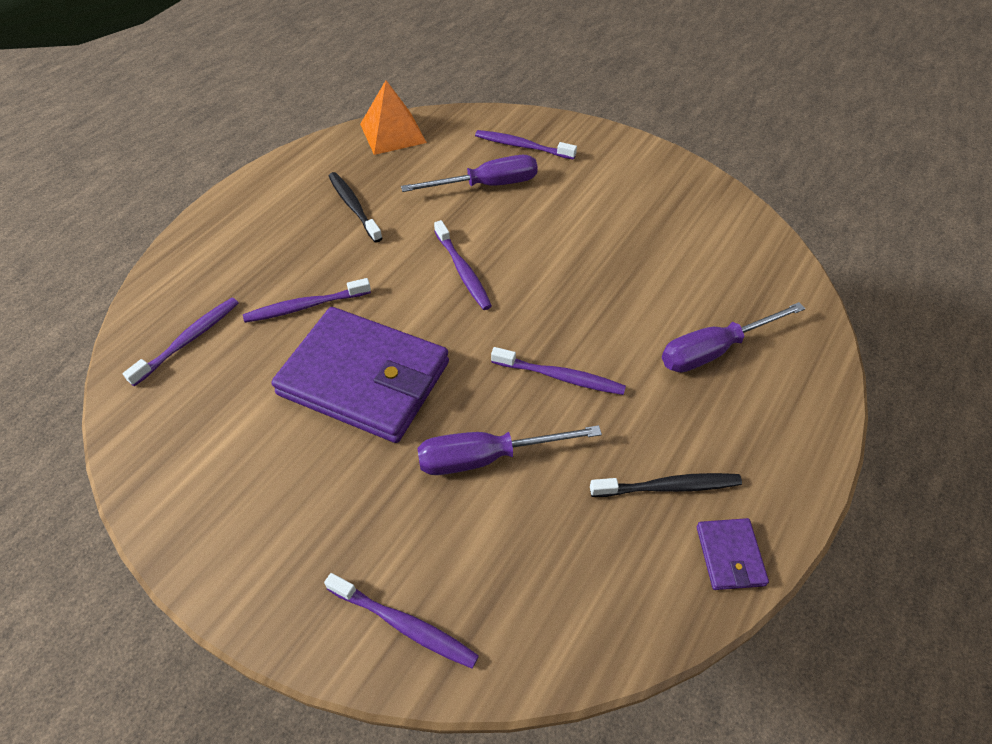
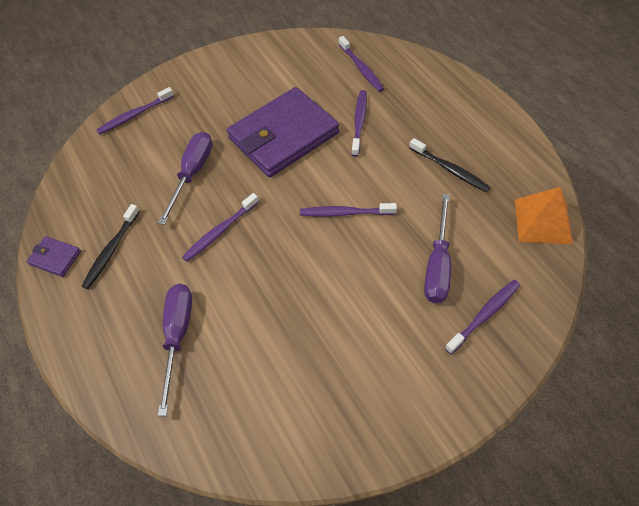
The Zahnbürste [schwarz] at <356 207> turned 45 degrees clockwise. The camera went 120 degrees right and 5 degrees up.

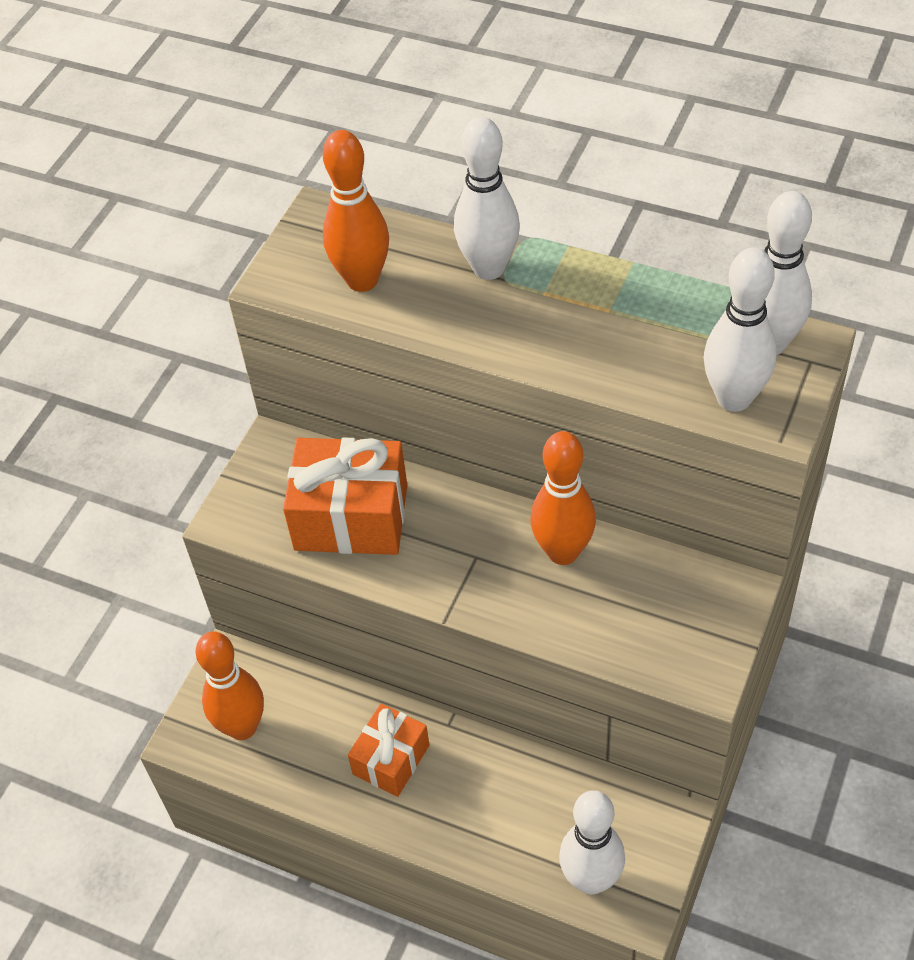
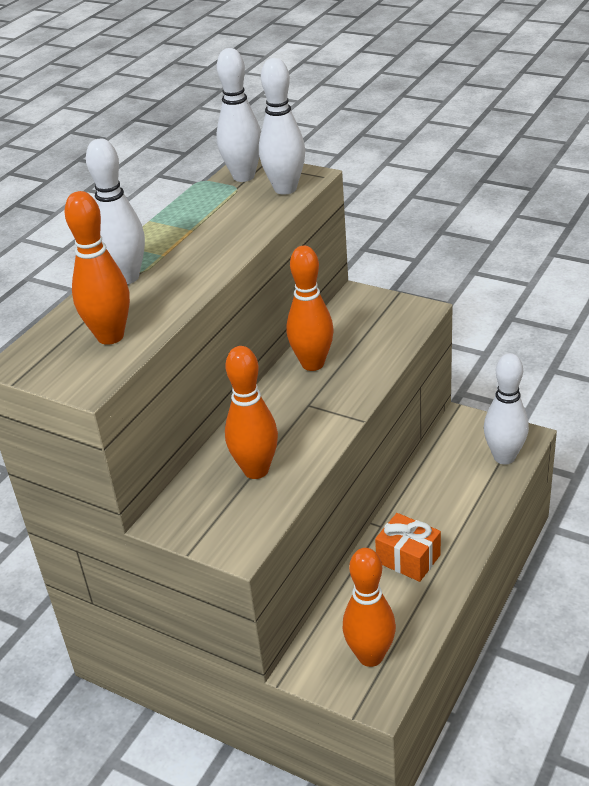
The Geschenk [orange] at <345 496> was replaced by the Bowlingkegel [orange] at <251 412>. The camera went 85 degrees left and 15 degrees down.

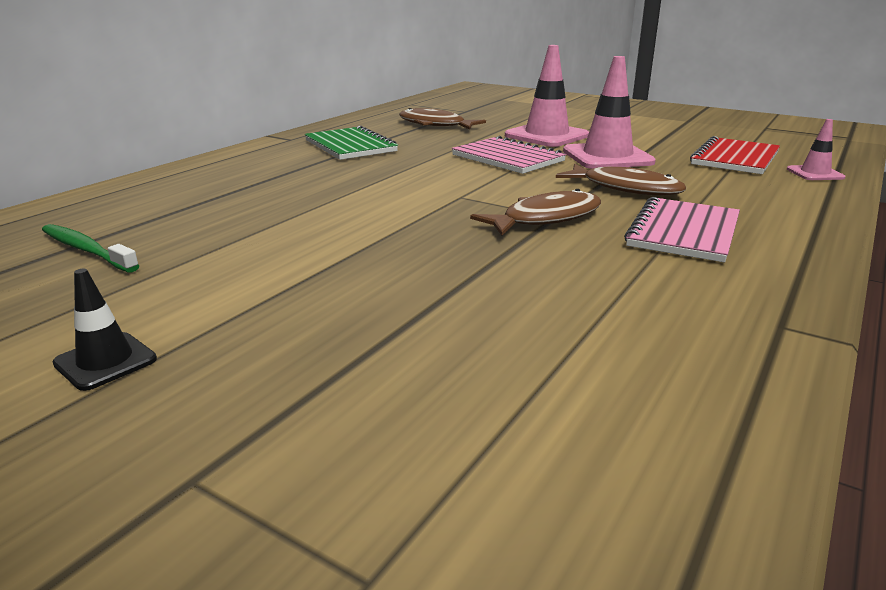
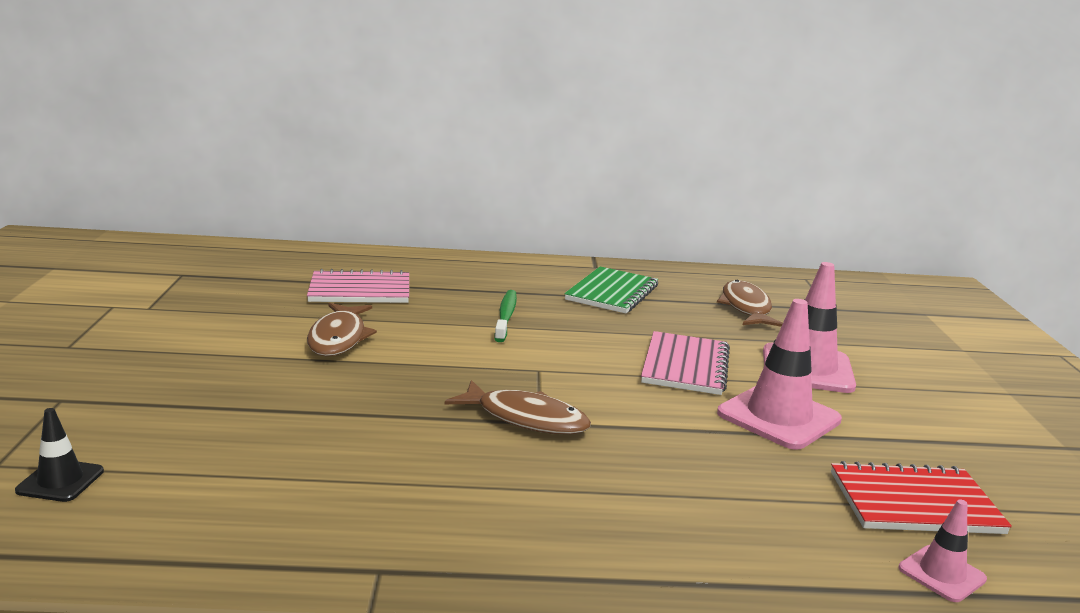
The Zahnbürste [grün] moved from <90 248> to <505 316>. The Leitkegel [schwarz] moved from <104 330> to <59 455>. The Fisch [braun] moved from <621 179> to <342 329>. The Notizbuch [rosa] moved from <682 230> to <358 286>. The camera went 55 degrees right and 5 degrees down.

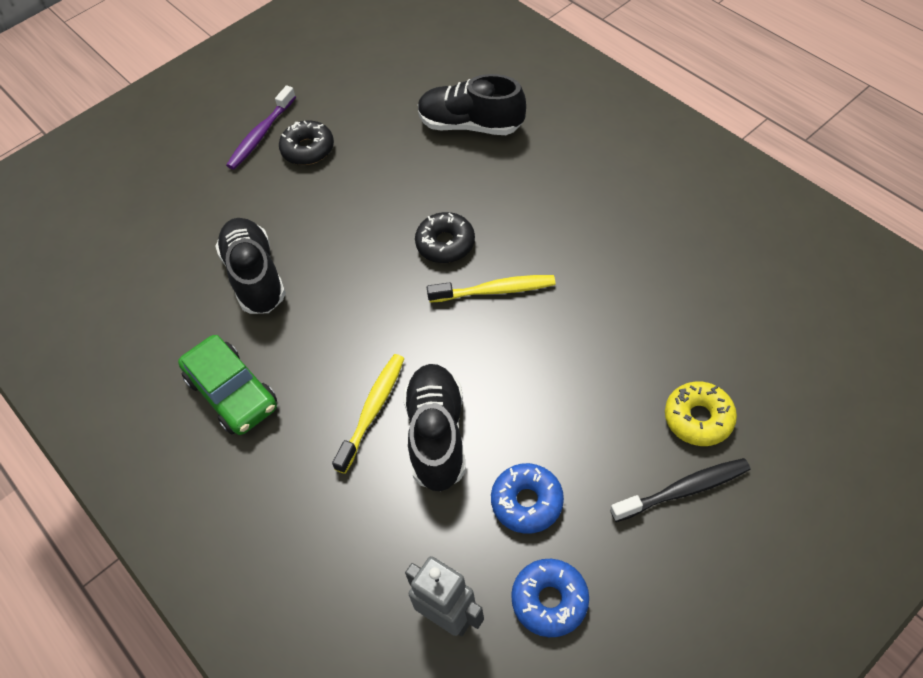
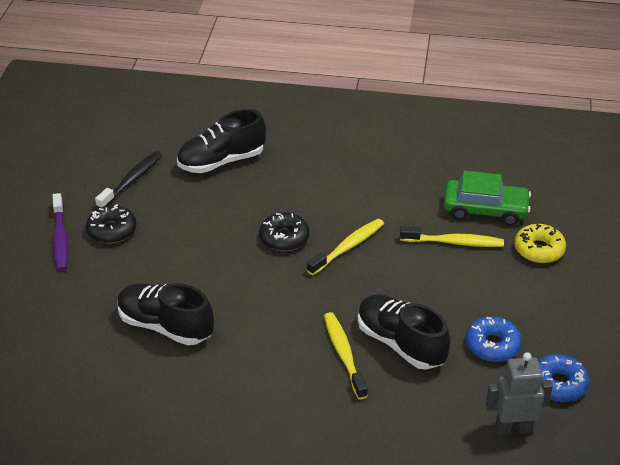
The Auto [grün] moved from <227 385> to <487 198>. The Zahnbürste [schwarz] moved from <680 490> to <128 179>. The Zahnbürste [gelb] at <452 236> appeared. The camera went 45 degrees left and 15 degrees down.

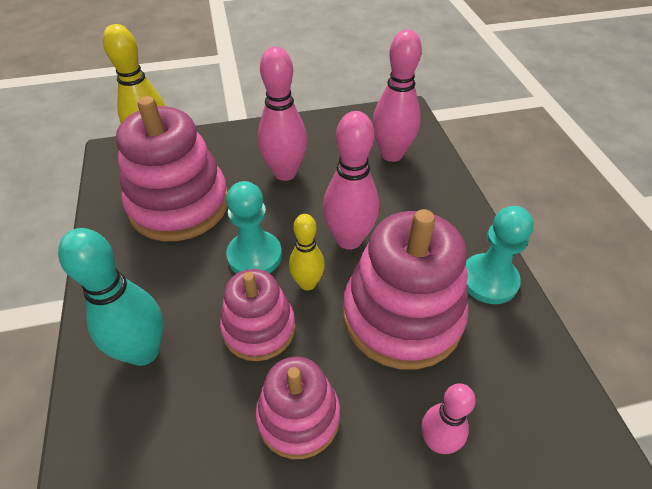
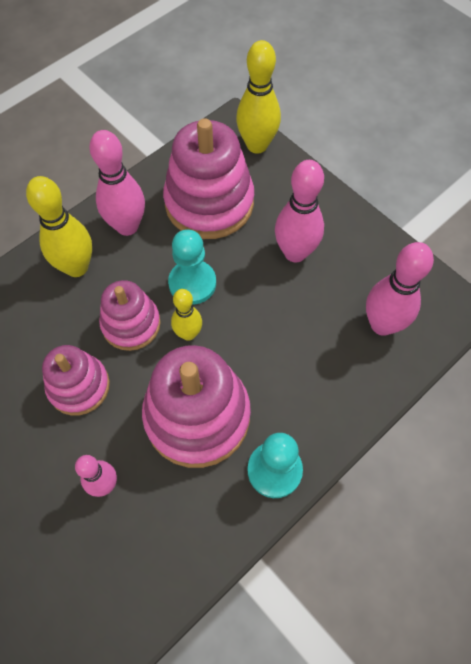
The Bowlingkegel [türkis] at <110 297> became the Bowlingkegel [gelb] at <59 226>. The Bowlingkegel [rosa] moved from <351 180> to <117 183>. The camera went 60 degrees right and 15 degrees up.

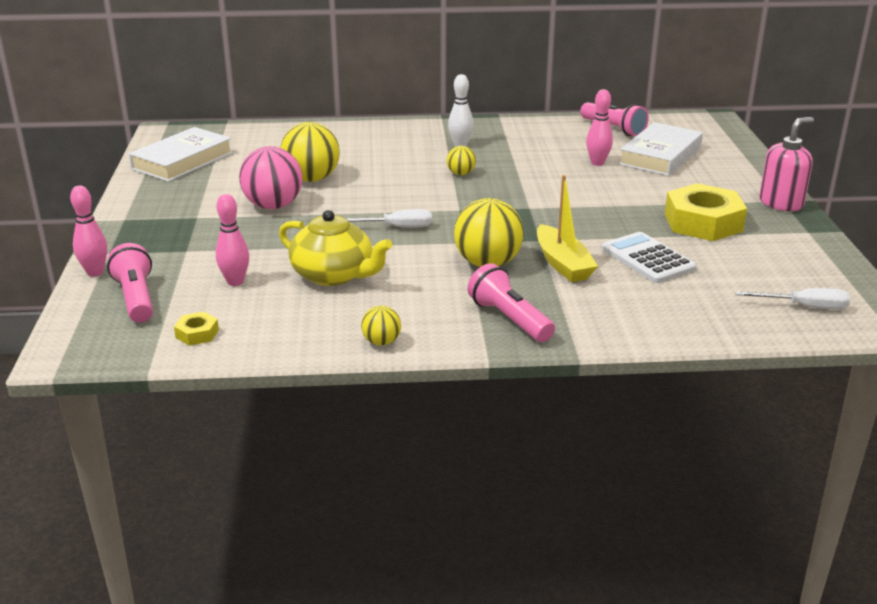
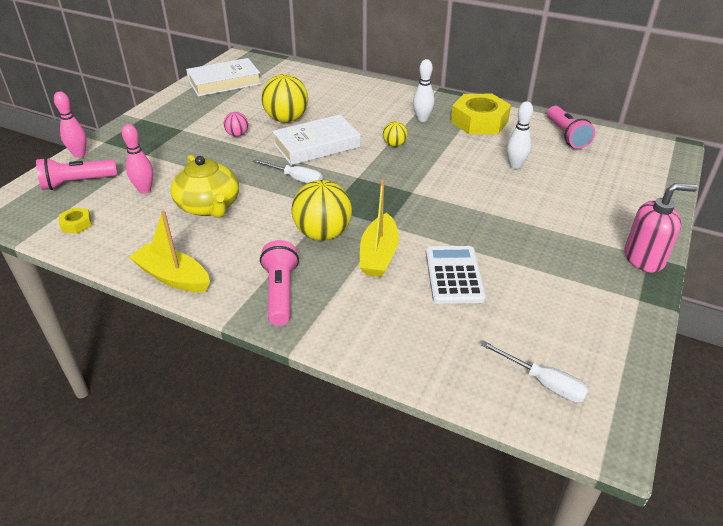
The Taschenlampe [rosa] at <130 283> turned 120 degrees counterclockwise. The Ball [rosa] at <270 177> changed to 0.51 times the size. The Ball [gelb] at <381 326> was replaced by the Boot [gelb] at <169 251>. The Bowlingkegel [rosa] at <599 127> became the Bowlingkegel [weiß] at <520 135>. The Buch [weiß] moved from <661 149> to <316 140>. The Sechskantmutter [gelb] moved from <706 212> to <481 114>. The camera went 30 degrees right and 10 degrees up.

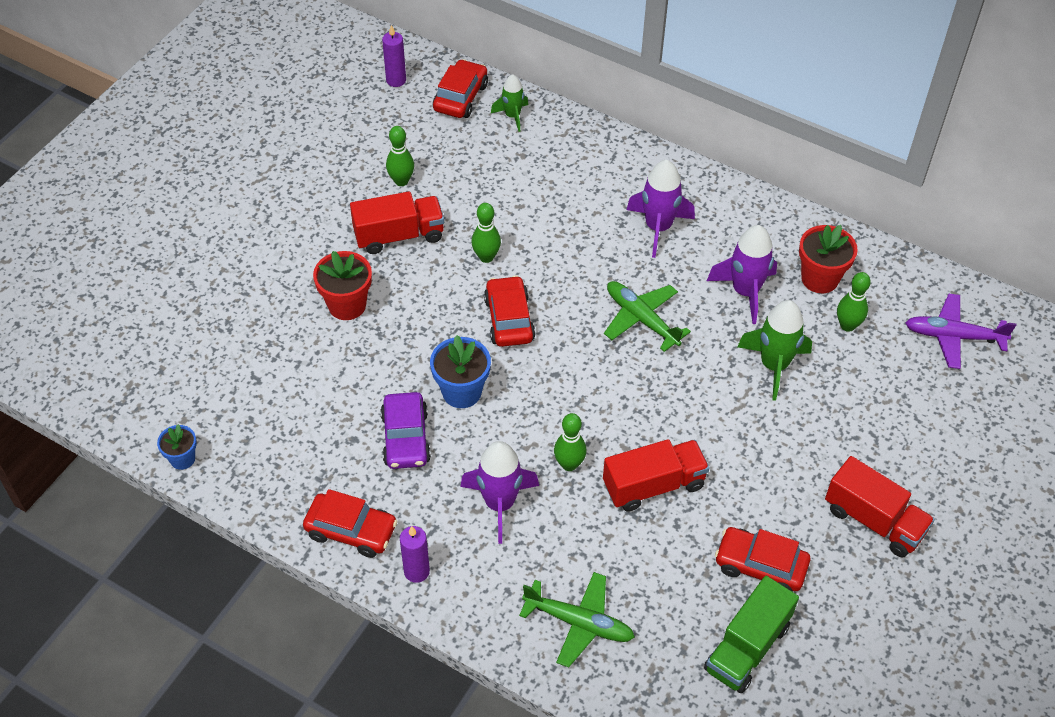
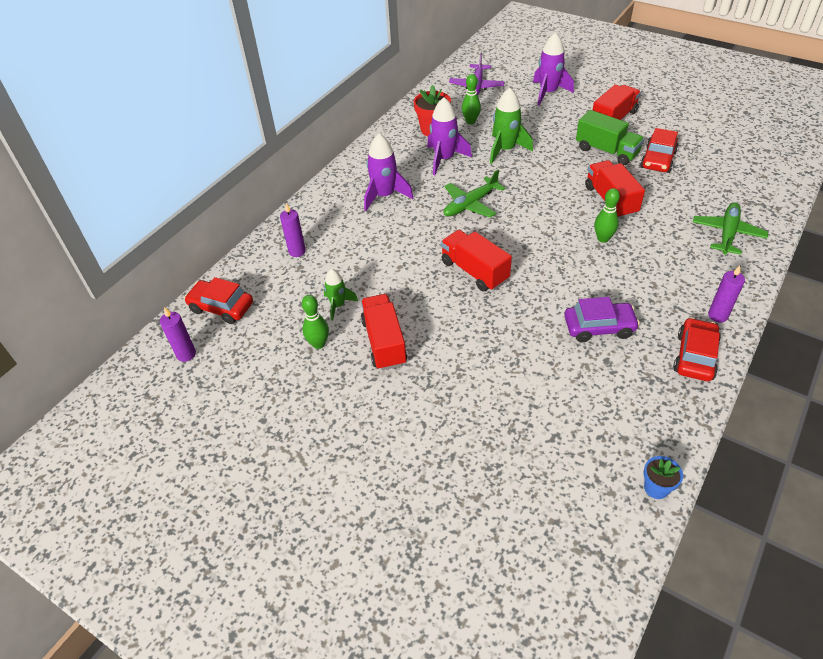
The Blumentopf [rot] at <342 285> disappeared. The Blumentopf [blau] at <460 371> disappeared. The Rakete [lila] moved from <499 492> to <553 69>. The Bowlingkegel [grün] at <486 233> disappeared. The Auto [rot] at <509 311> was replaced by the Lastwagen [rot] at <476 260>. The Rakete [grün] moved from <509 103> to <341 295>. The Lastwagen [grün] moved from <751 634> to <610 138>. The Kerze [lila] at <293 230> appeared. The camera went 85 degrees left and 5 degrees down.

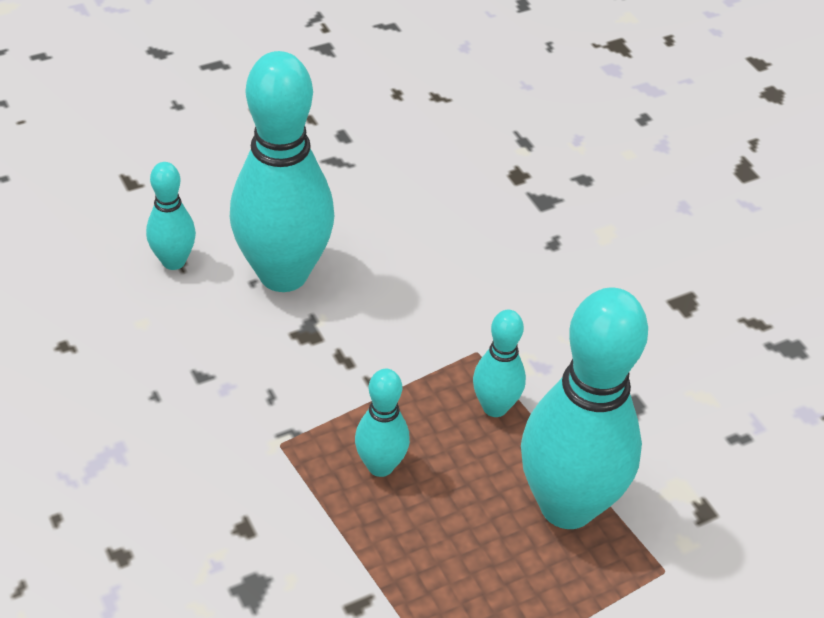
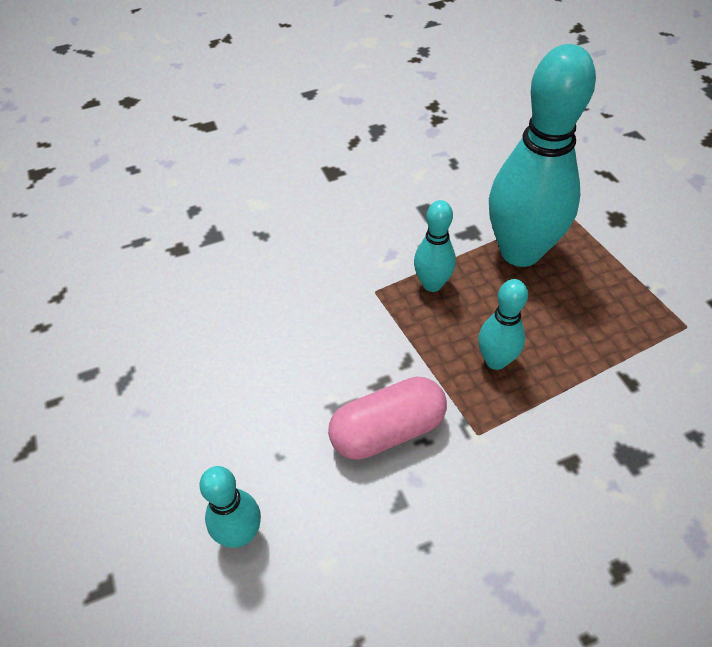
The Bowlingkegel [türkis] at <282 171> disappeared. The Kapsel [rosa] at <387 418> appeared. The camera went 80 degrees left and 5 degrees up.

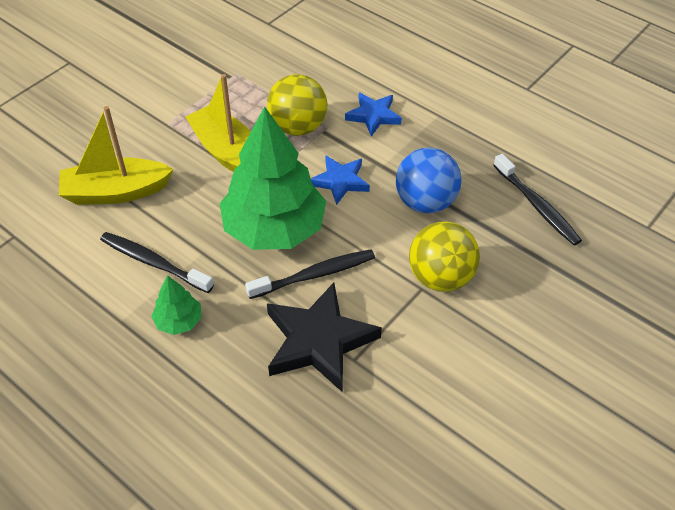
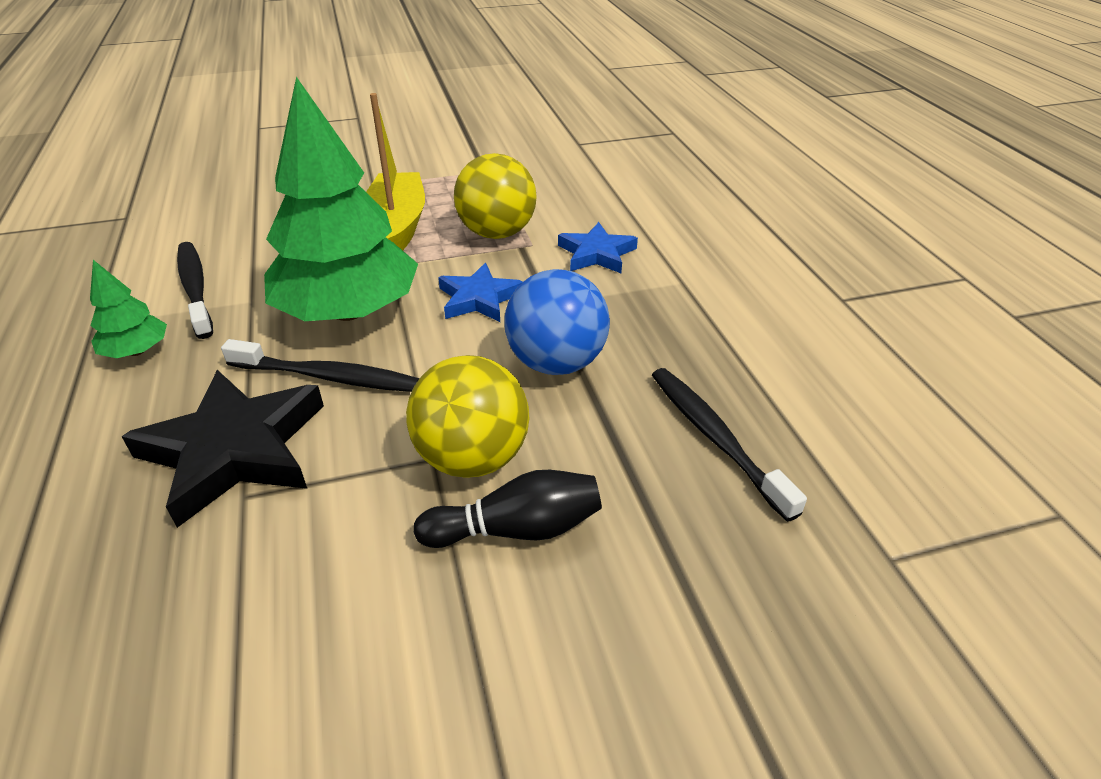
The Boot [gelb] at <116 155> disappeared. The Zahnbürste [schwarz] at <537 199> turned 150 degrees clockwise. The Bowlingkegel [schwarz] at <508 509> appeared. The camera went 35 degrees right and 10 degrees down.

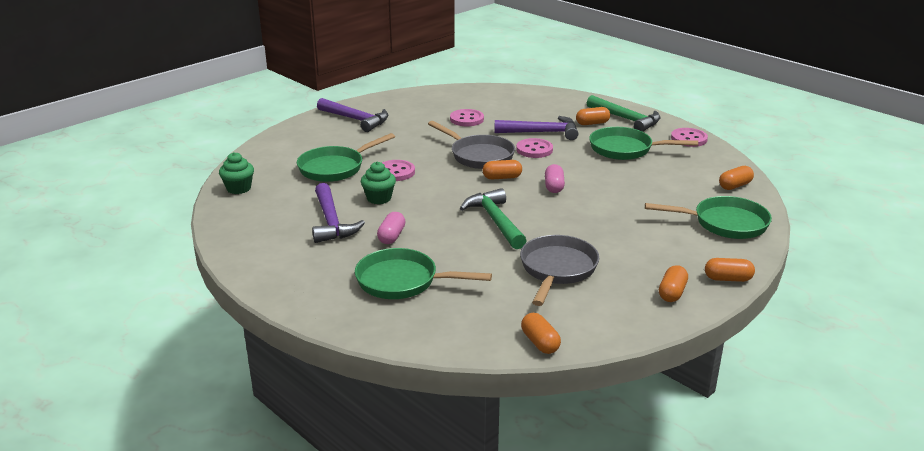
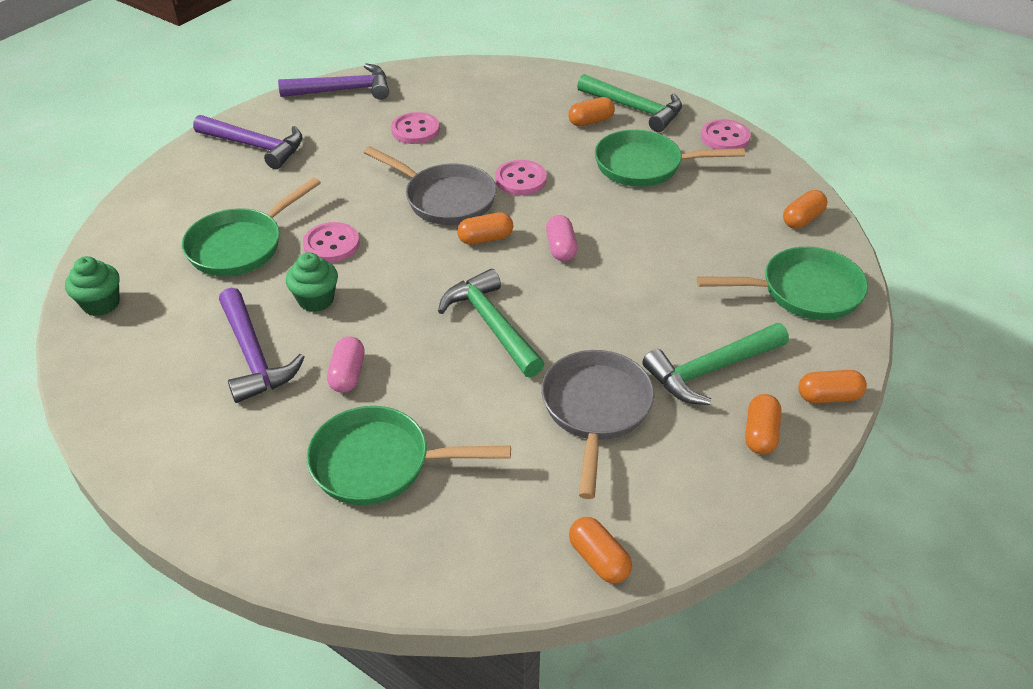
The Hammer [lila] moved from <536 128> to <333 81>. The Hammer [grün] at <716 364> appeared. The camera went 10 degrees left and 15 degrees up.

